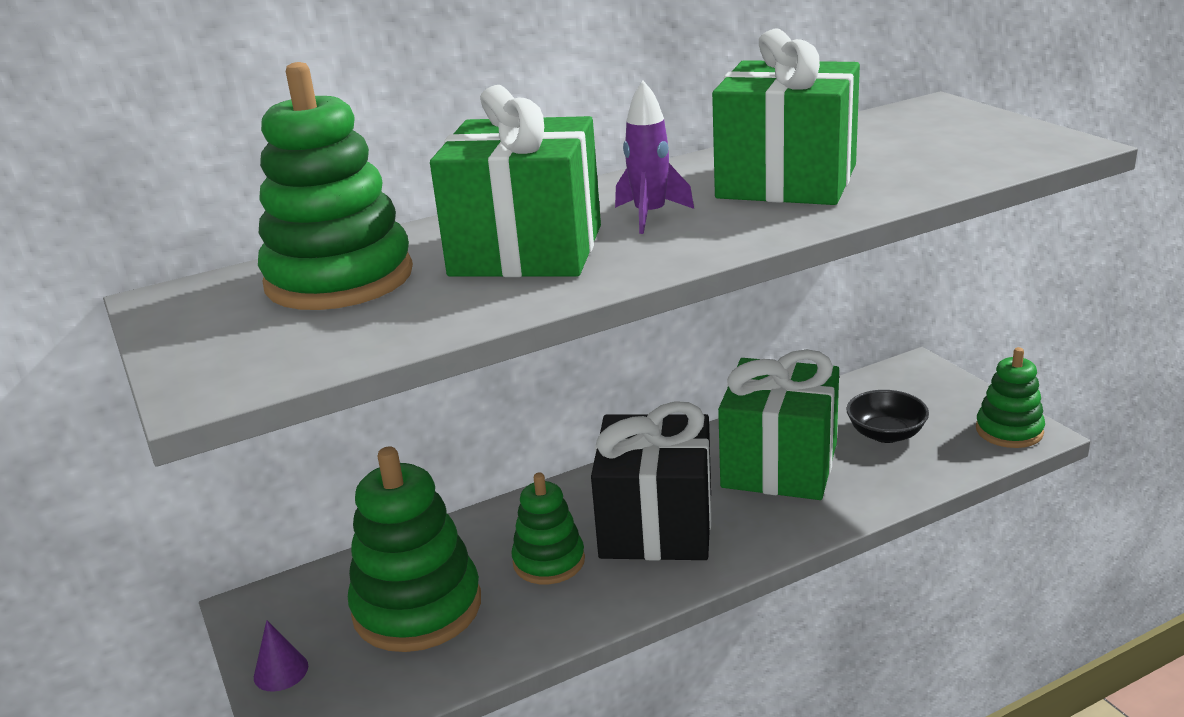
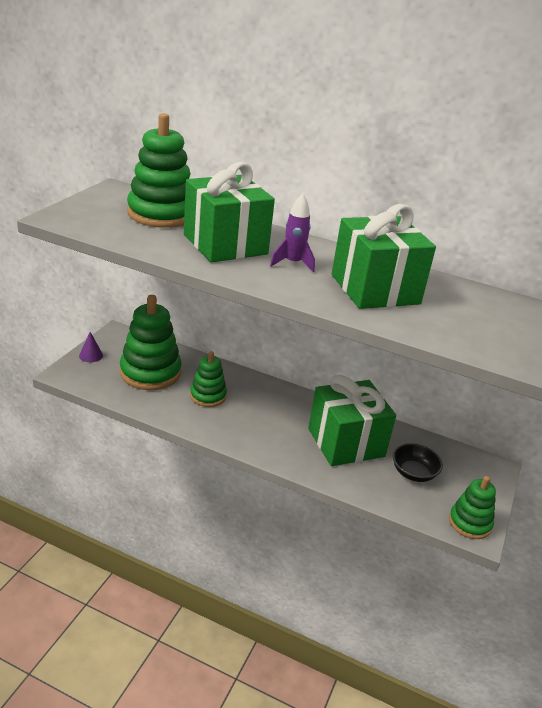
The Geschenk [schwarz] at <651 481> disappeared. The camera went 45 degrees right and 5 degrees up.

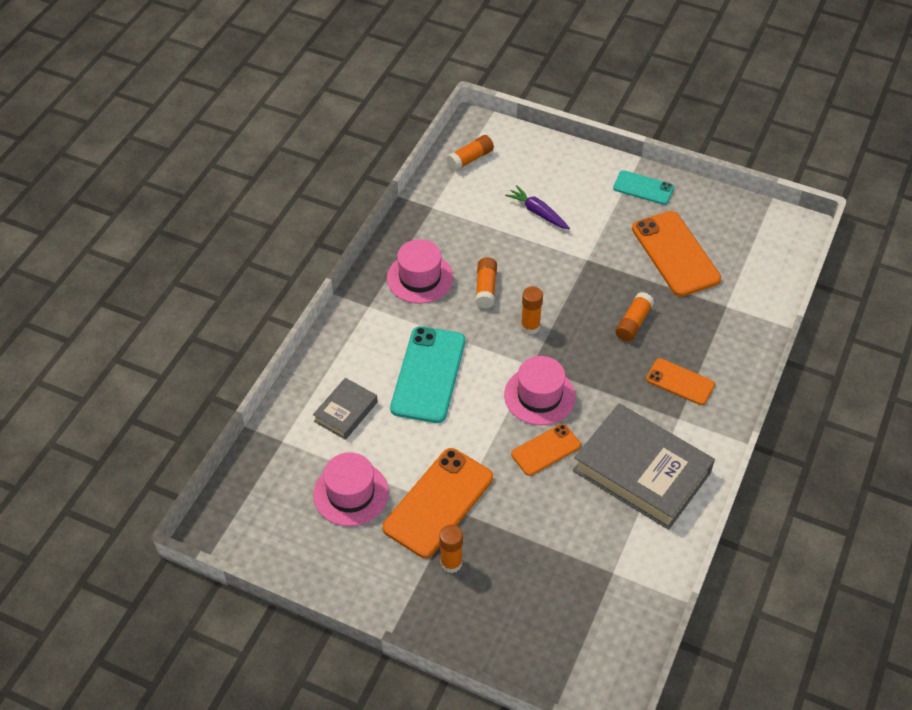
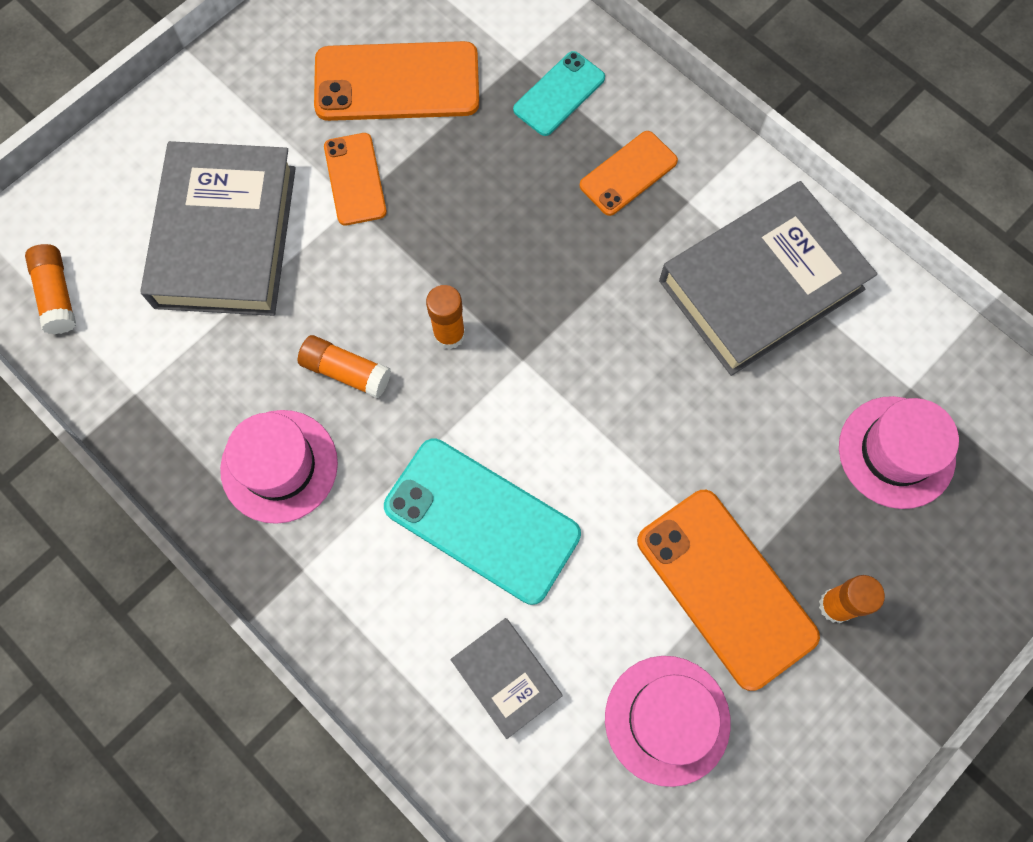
The Hut [rosa] moved from <540 390> to <899 452>. The Karotte [lila] at <537 207> was replaced by the Buch [grau] at <218 228>. The Handy [orange] moved from <546 450> to <355 179>. The Handy [türkis] moved from <643 187> to <559 93>. The Klebestift [orange] at <634 317> disappeared. The camera went 70 degrees left and 20 degrees up.

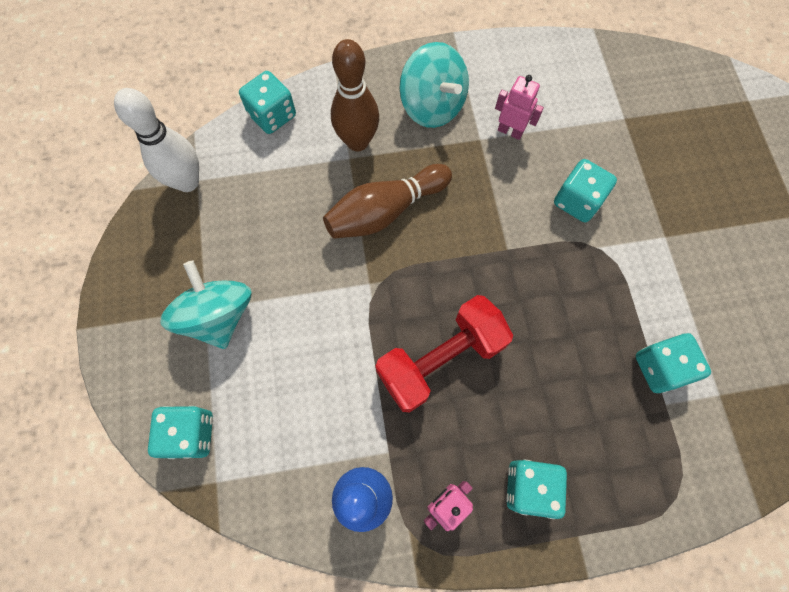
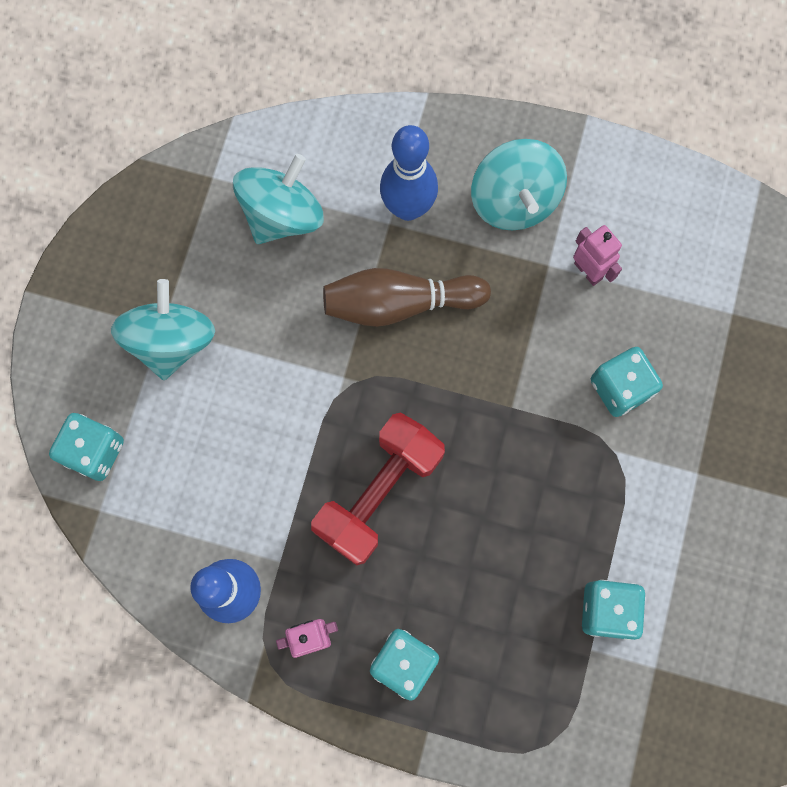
The Bowlingkegel [weiß] at <156 140> disappeared. The Spielwürfel [türkis] at <267 102> disappeared. The Bowlingkegel [braun] at <355 95> became the Bowlingkegel [blau] at <409 173>. The Hantel [rot] at <444 353> turned 45 degrees counterclockwise. The Kreisel [türkis] at <278 199> appeared. The camera went 25 degrees right and 5 degrees up.

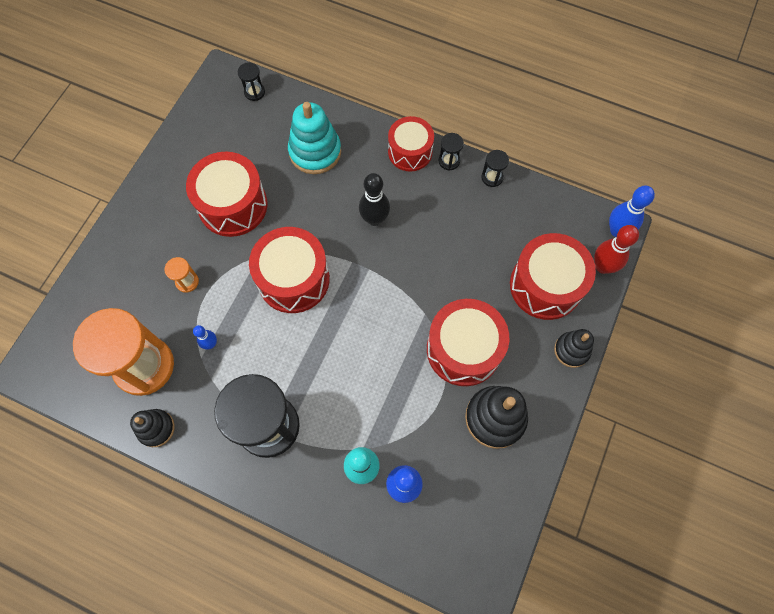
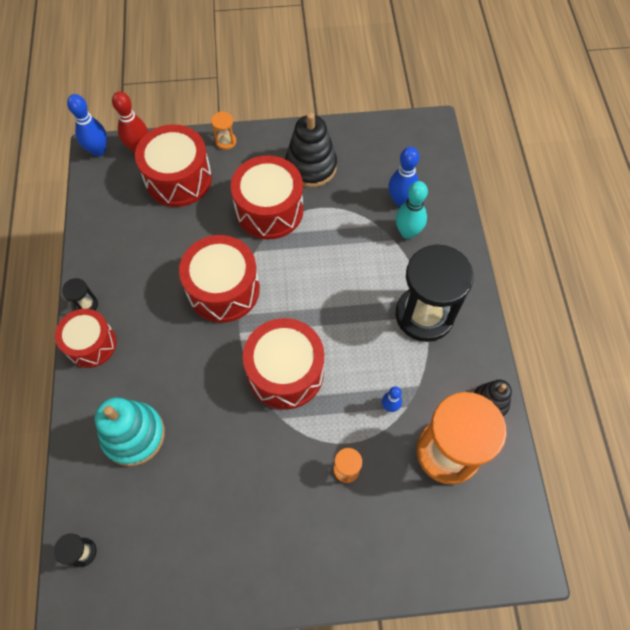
The Trommel [rot] moved from <227 194> to <219 279>. The Bowlingkegel [schwarz] at <374 199> disappeared. The Sanduhr [schwarz] at <495 168> disappeared. The Stapelspielzeug [schwarz] at <574 348> was replaced by the Sanduhr [orange] at <223 131>. The camera went 120 degrees left and 5 degrees down.

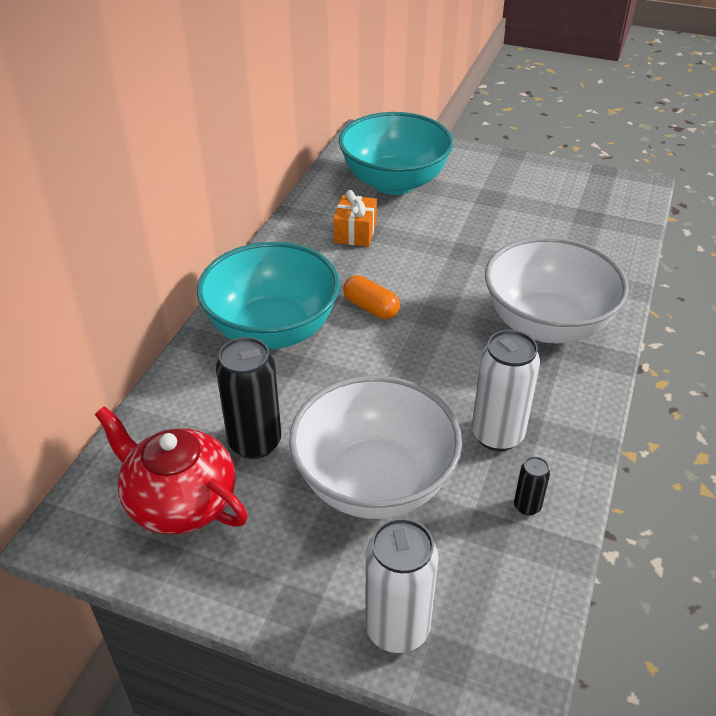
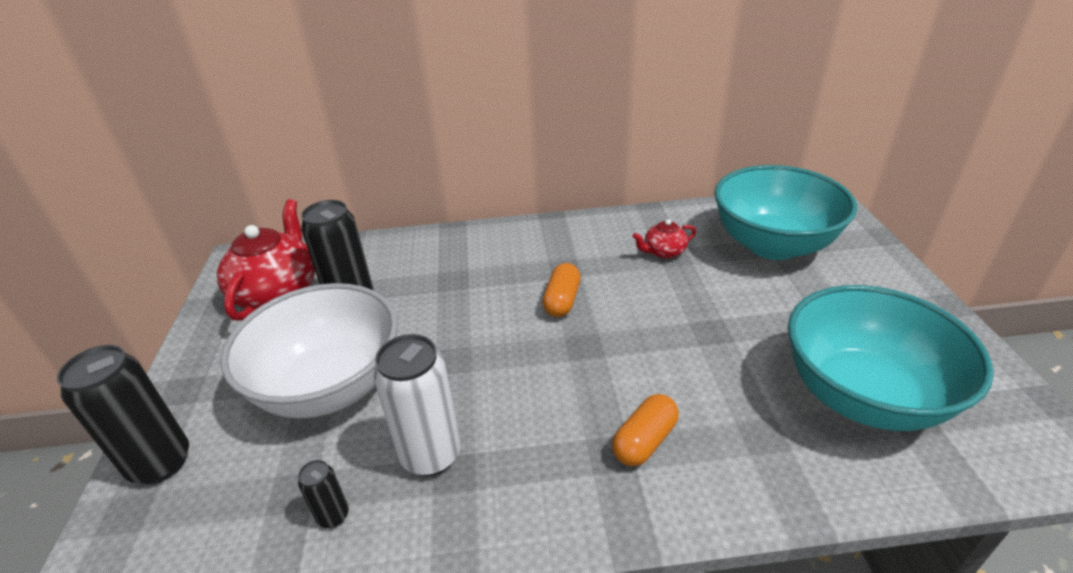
The Schüssel [türkis] moved from <268 295> to <891 358>. The Geschenk [orange] at <355 218> was replaced by the Teekanne [rot] at <664 239>. The Dose [weiß] at <402 585> became the Dose [schwarz] at <123 414>. The Schüssel [weiß] at <557 290> was replaced by the Kapsel [orange] at <645 430>. The camera went 65 degrees right and 5 degrees down.

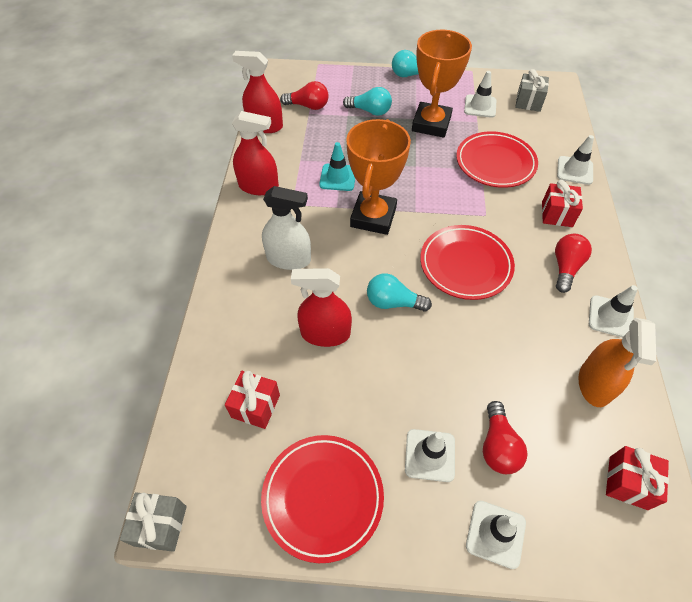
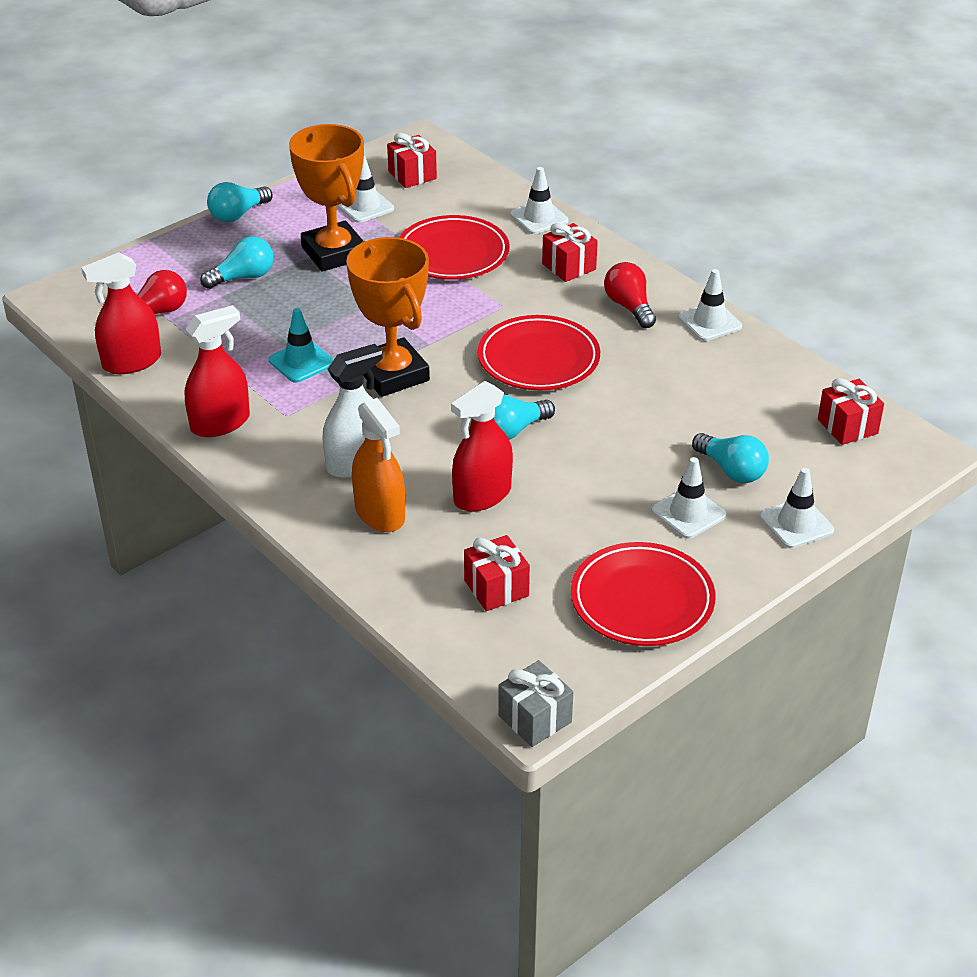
The Glühbirne [rot] at <505 437> became the Glühbirne [türkis] at <730 458>. The Geschenk [grau] at <532 90> became the Geschenk [rot] at <412 160>. The Sprühflasche [orange] moved from <617 362> to <378 465>. The camera went 45 degrees left and 15 degrees down.

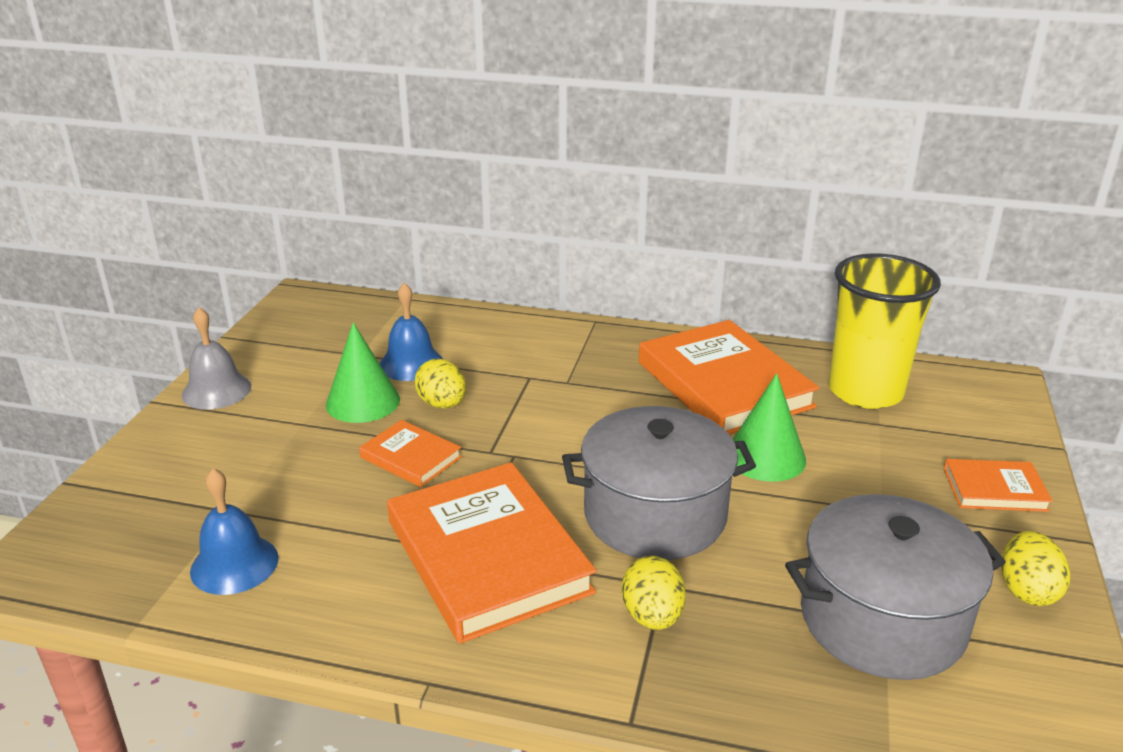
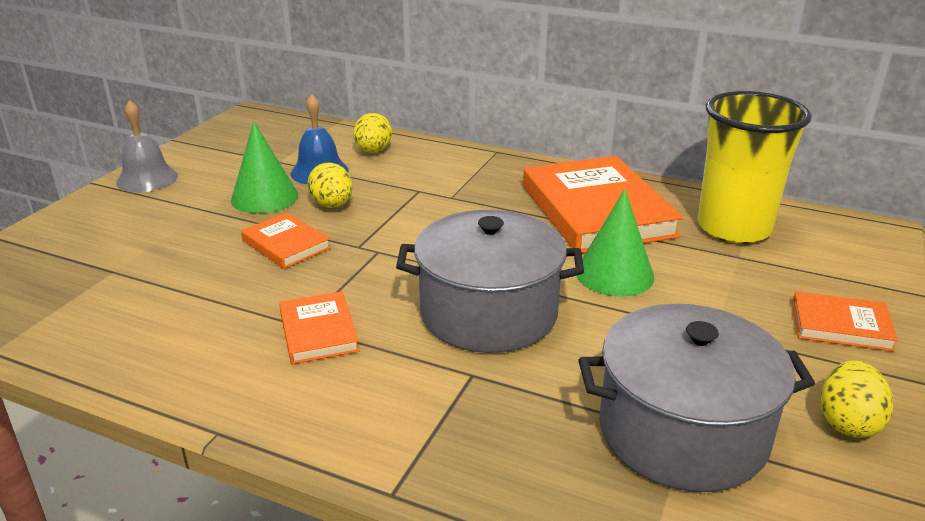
The Glocke [blau] at <234 531> disappeared. The Buch [orange] at <492 553> changed to 0.49 times the size. The Ei [gelb] moved from <654 593> to <372 133>. The camera went 10 degrees right and 0 degrees up.

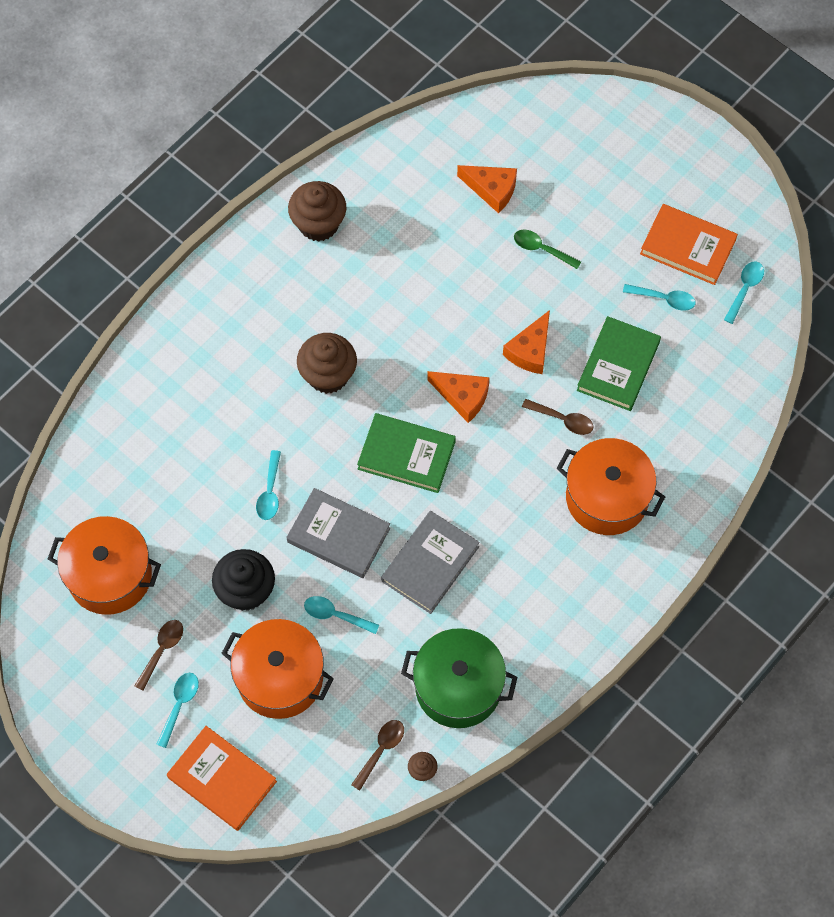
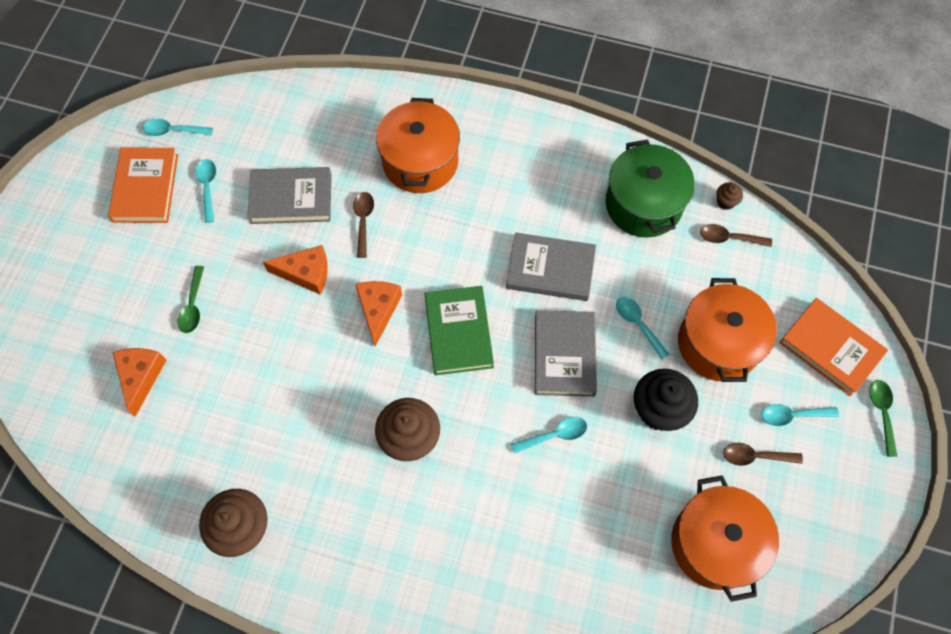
The Buch [orange] at <222 778> turned 60 degrees counterclockwise. The Löffel [türkis] at <341 615> turned 150 degrees clockwise. The Buch [grün] at <619 363> became the Buch [grau] at <289 195>. The Löffel [grün] at <883 418> appeared. The camera went 115 degrees left and 0 degrees up.

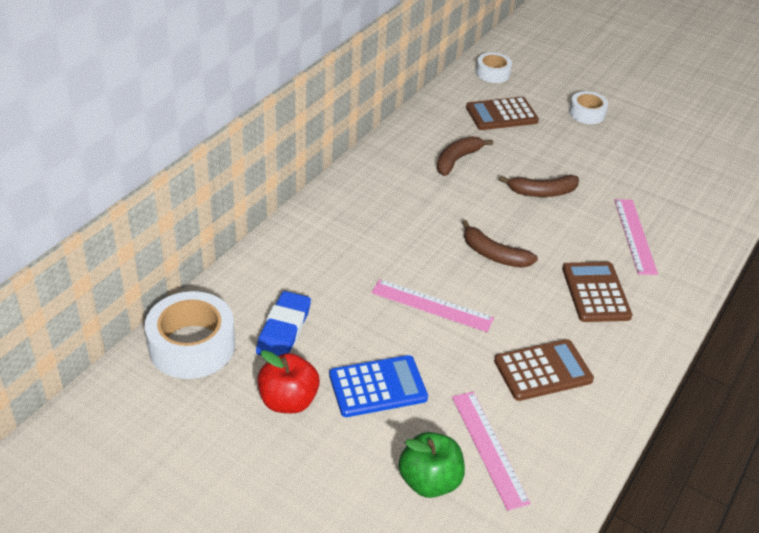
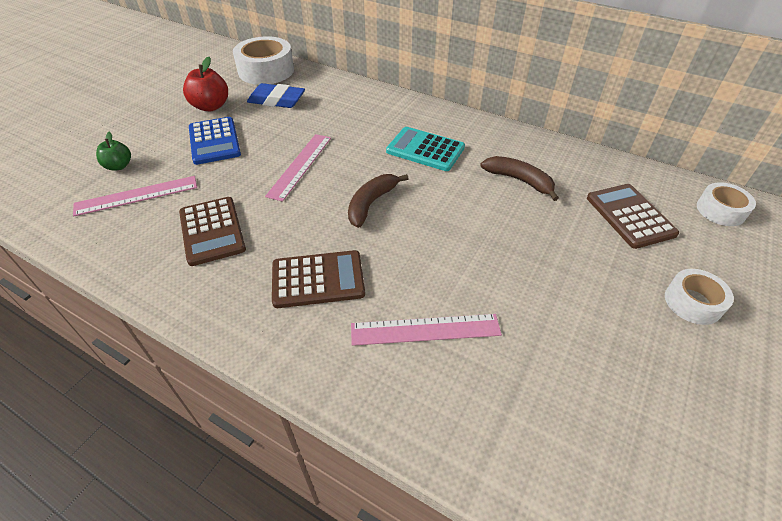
The Apfel [grün] at <432 465> changed to 0.63 times the size. The Banane [braun] at <539 186> disappeared. The Taschenrechner [türkis] at <425 149> appeared. The camera went 90 degrees right and 5 degrees up.

